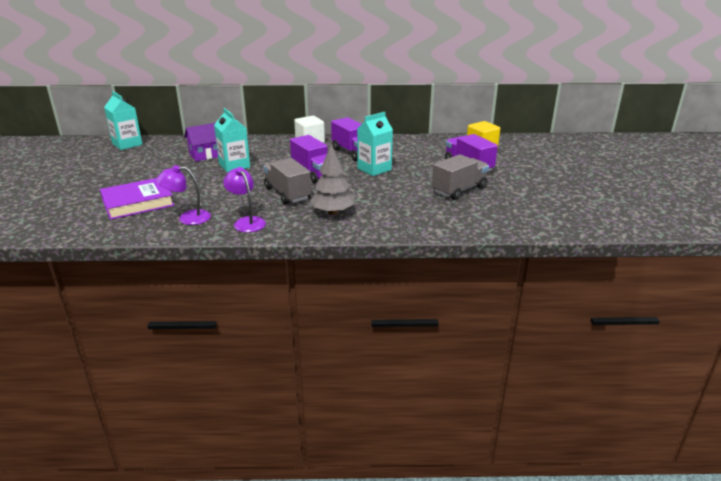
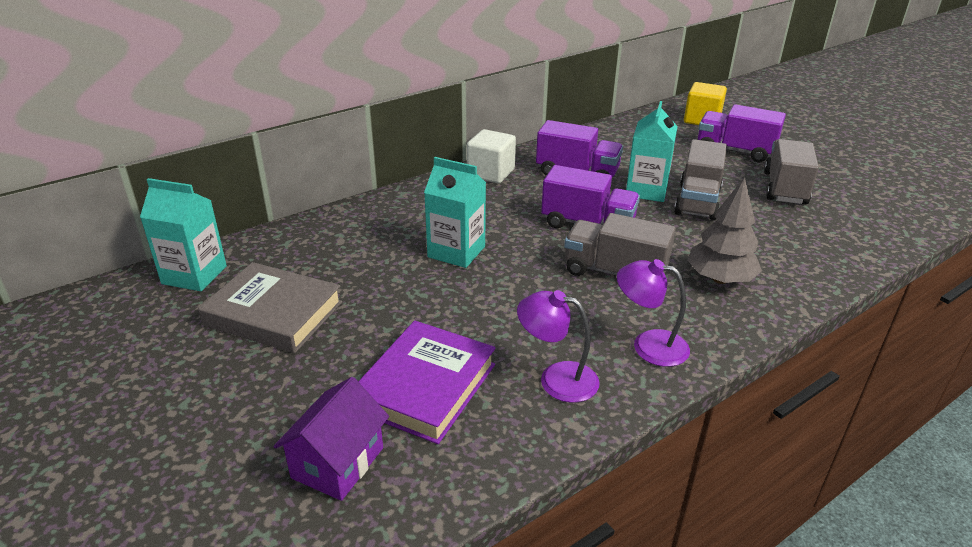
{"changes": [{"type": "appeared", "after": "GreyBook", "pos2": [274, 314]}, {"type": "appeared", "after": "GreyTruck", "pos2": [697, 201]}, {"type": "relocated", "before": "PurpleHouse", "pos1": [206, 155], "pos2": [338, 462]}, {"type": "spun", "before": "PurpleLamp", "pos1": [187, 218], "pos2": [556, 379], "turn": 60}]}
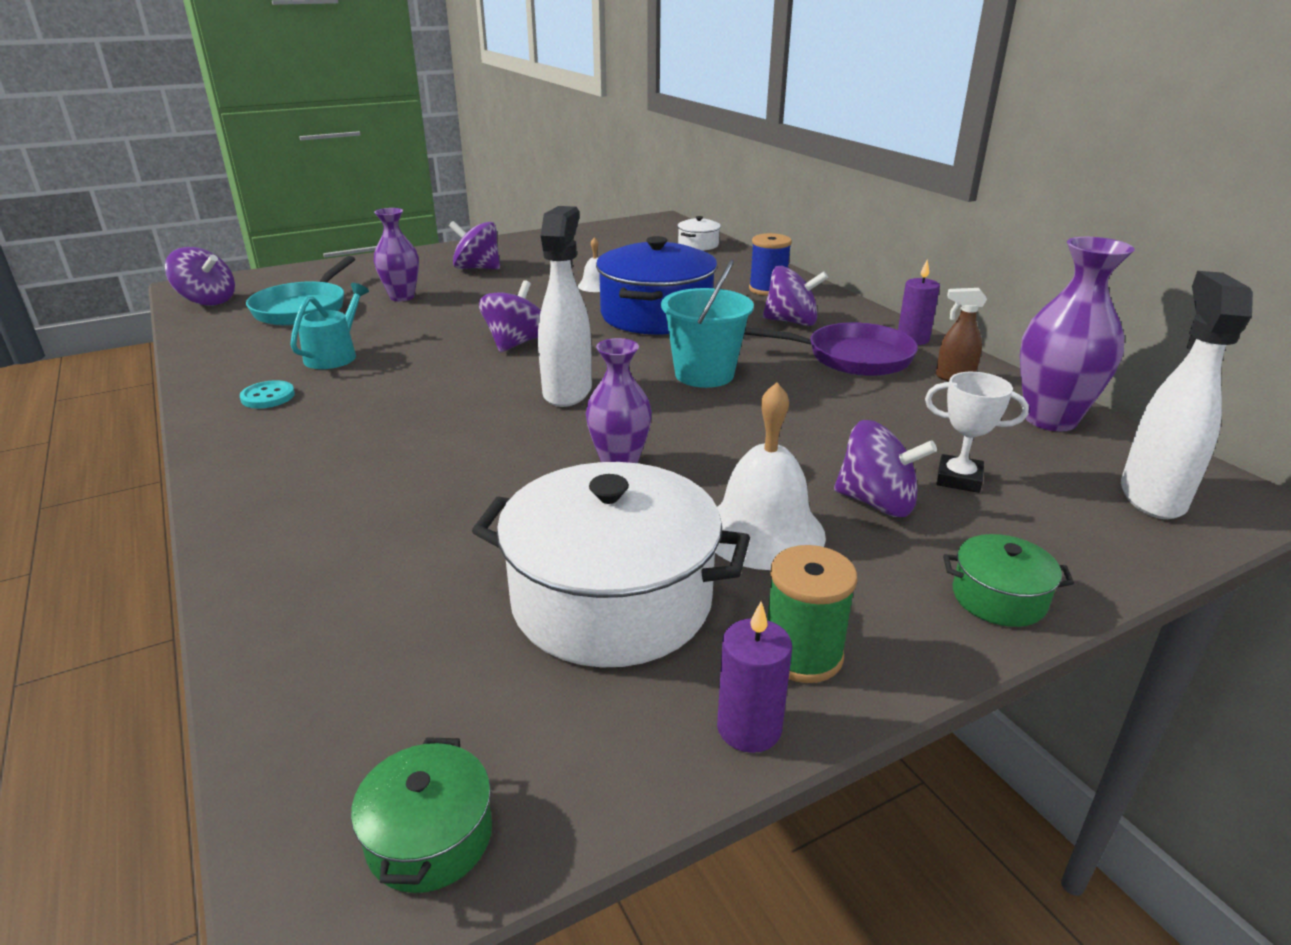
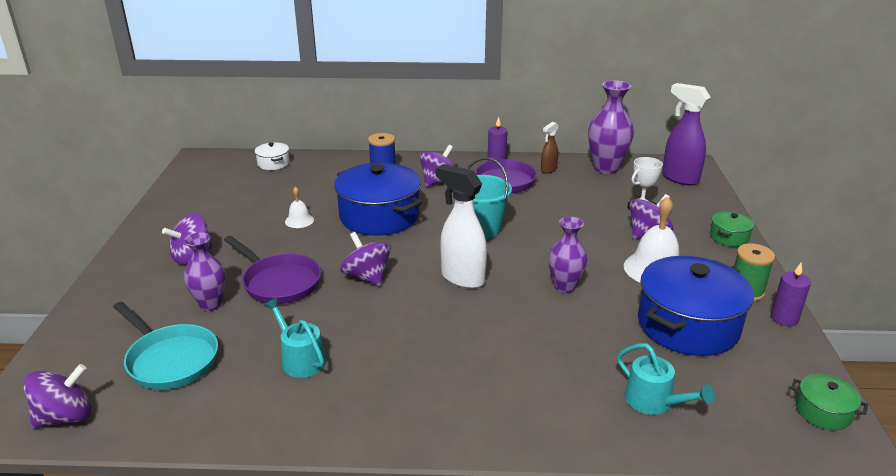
{"changes": [{"type": "missing", "before": "TurquoiseButton", "pos1": [268, 396]}, {"type": "appeared", "after": "PurplePan", "pos2": [279, 282]}, {"type": "appeared", "after": "TurquoiseWateringCan", "pos2": [653, 401]}, {"type": "colour", "before": "WhitePot", "after": "BluePot", "pos1": [612, 600], "pos2": [688, 325]}, {"type": "colour", "before": "WhiteSprayBottle", "after": "PurpleSprayBottle", "pos1": [1151, 496], "pos2": [679, 178]}]}
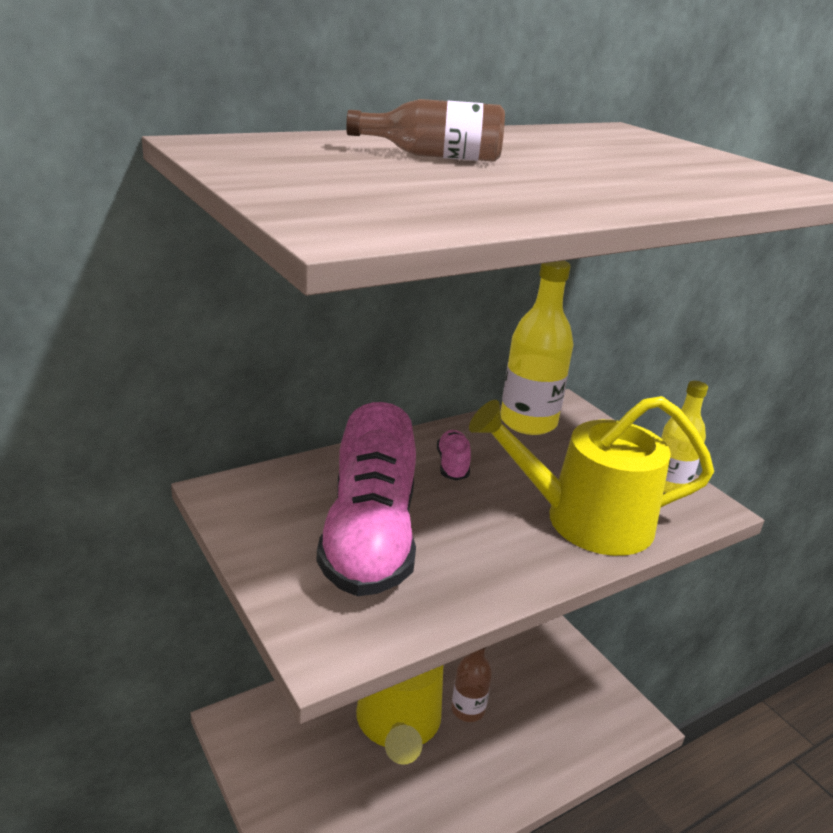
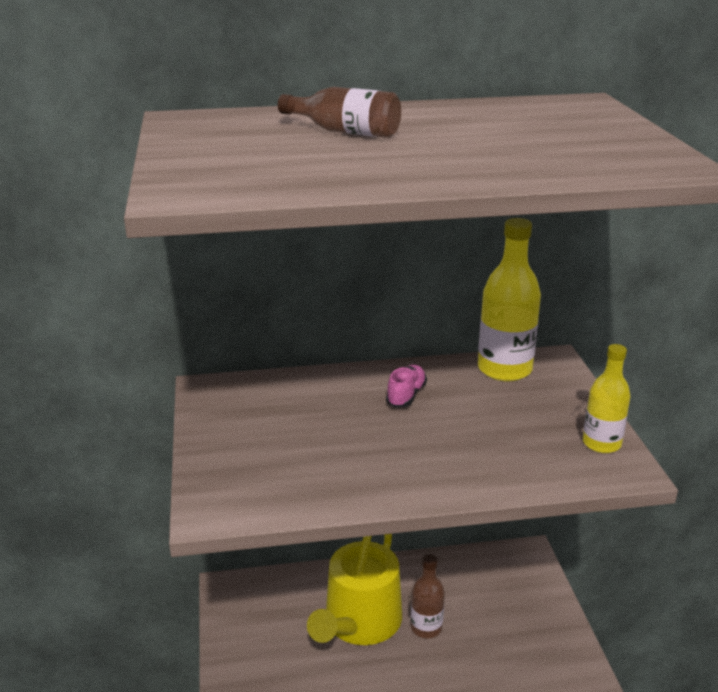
{"changes": [{"type": "missing", "before": "PinkShoe", "pos1": [369, 540]}, {"type": "missing", "before": "YellowWateringCan", "pos1": [585, 520]}]}
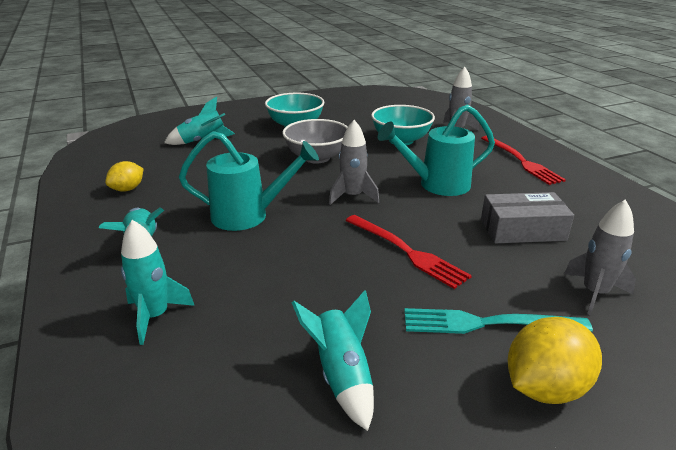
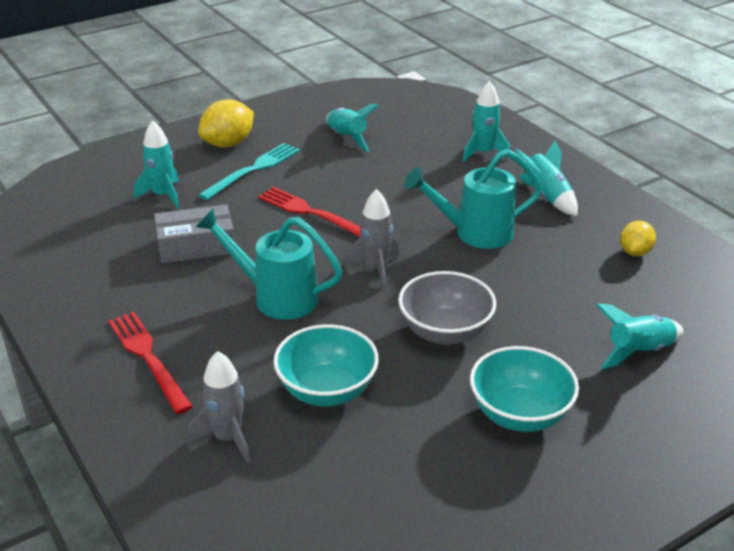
{"changes": [{"type": "colour", "before": "GreyRocket", "after": "TurquoiseRocket", "pos1": [595, 293], "pos2": [163, 196]}, {"type": "spun", "before": "TurquoiseWateringCan", "pos1": [437, 185], "pos2": [276, 297], "turn": -135}, {"type": "spun", "before": "TurquoiseFork", "pos1": [487, 323], "pos2": [253, 170], "turn": -45}]}
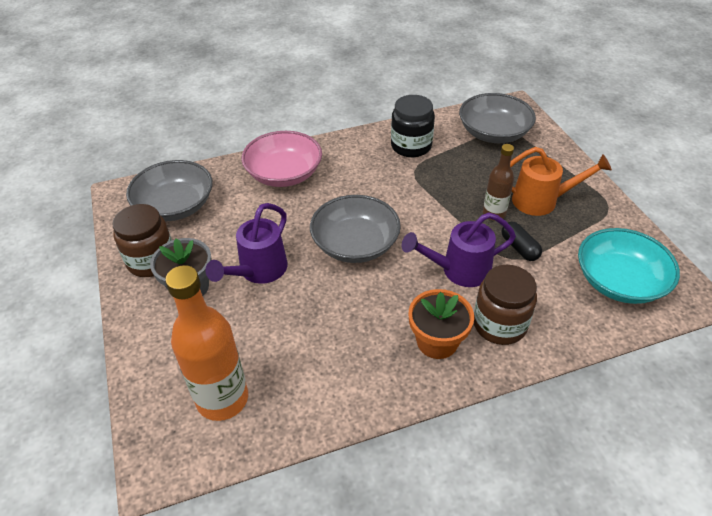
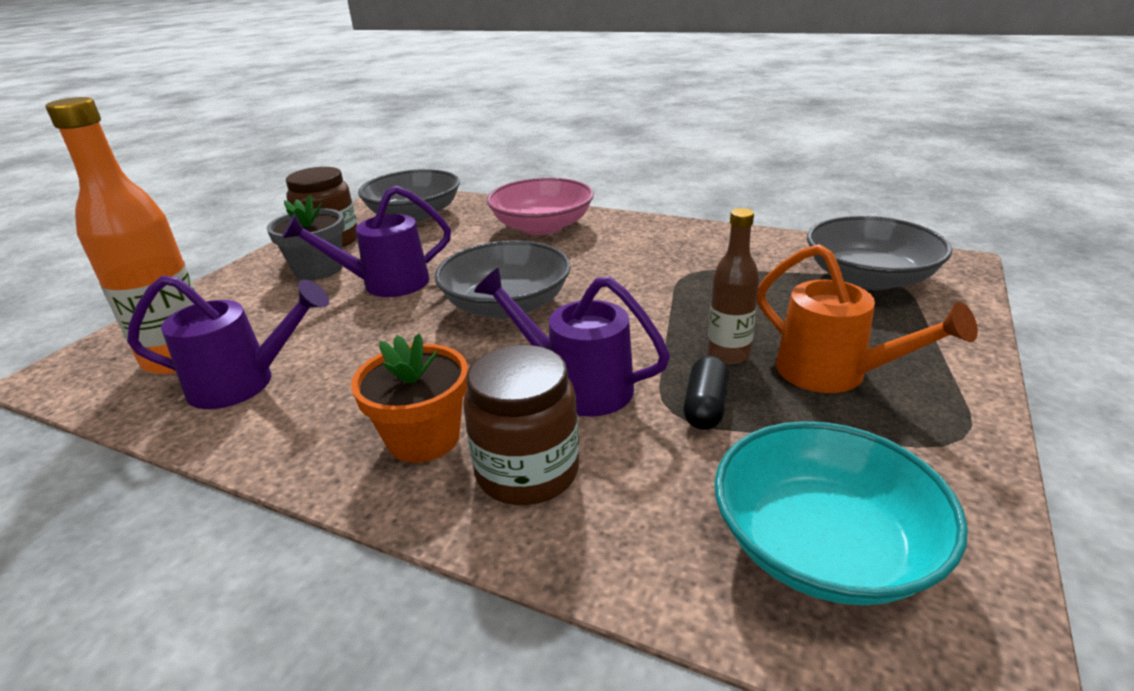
{"changes": [{"type": "missing", "before": "BlackJar", "pos1": [411, 146]}, {"type": "appeared", "after": "PurpleWateringCan", "pos2": [243, 383]}]}
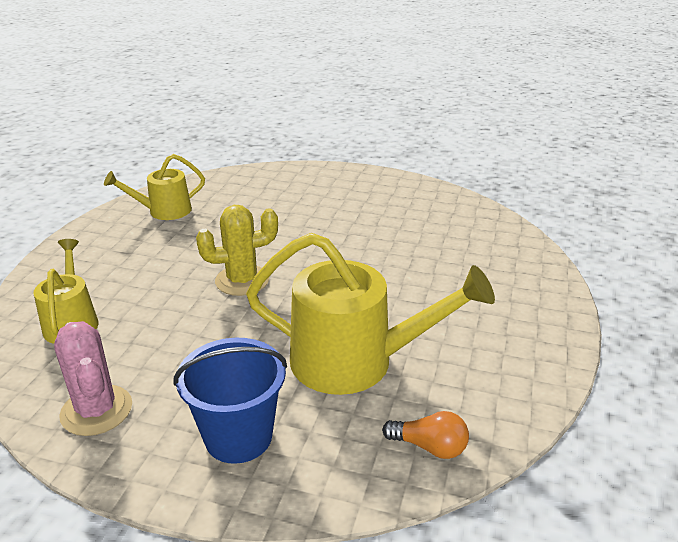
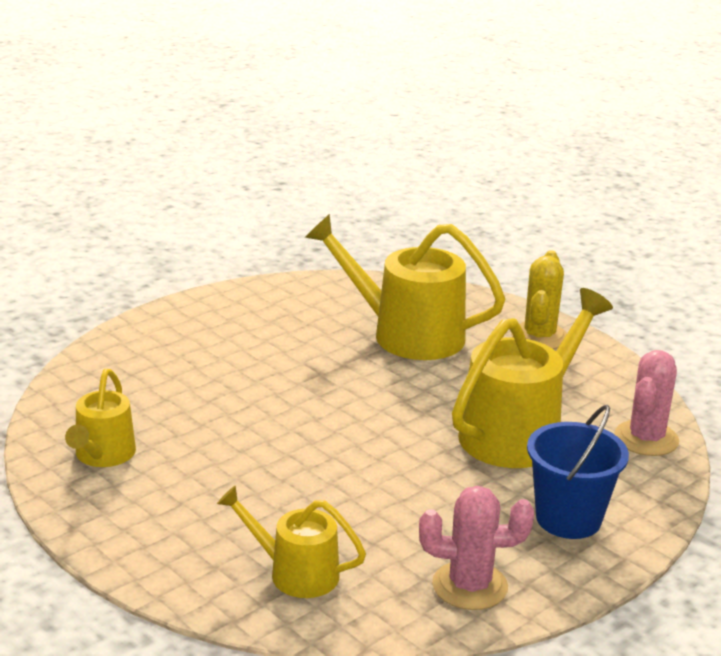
{"changes": [{"type": "appeared", "after": "YellowWateringCan", "pos2": [407, 334]}, {"type": "relocated", "before": "YellowCactus", "pos1": [242, 280], "pos2": [539, 336]}, {"type": "exchanged", "before": "OrangeLightBulb", "after": "PinkCactus", "pos1": [429, 447], "pos2": [646, 439]}]}
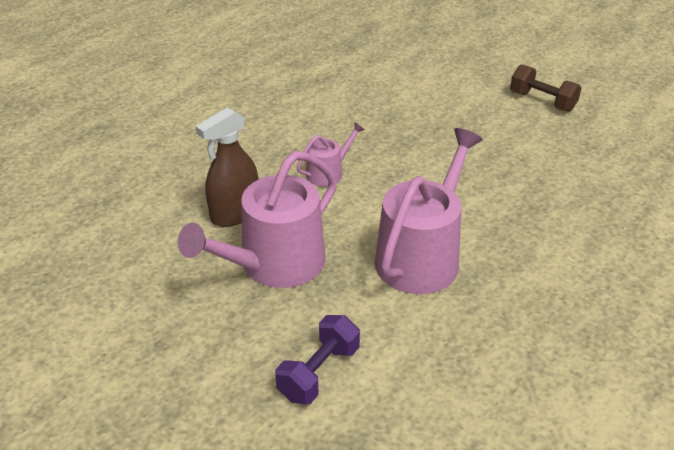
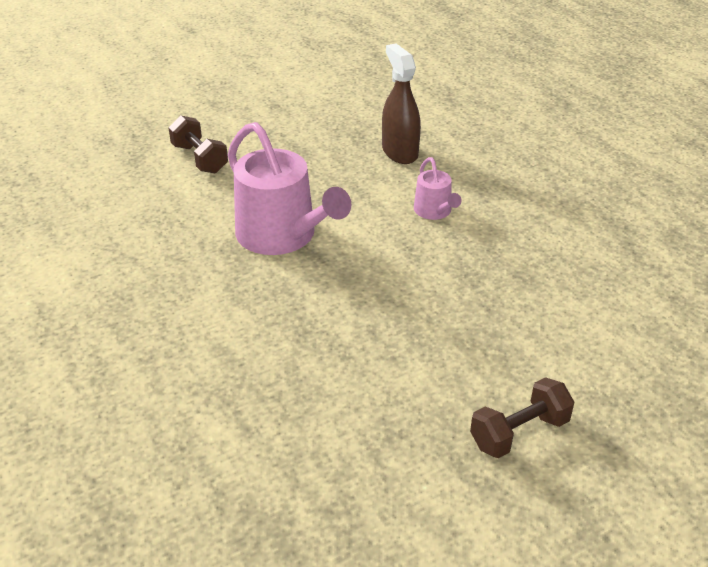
{"changes": [{"type": "missing", "before": "PinkWateringCan", "pos1": [275, 264]}, {"type": "colour", "before": "PurpleDumbbell", "after": "BrownDumbbell", "pos1": [319, 373], "pos2": [199, 159]}]}
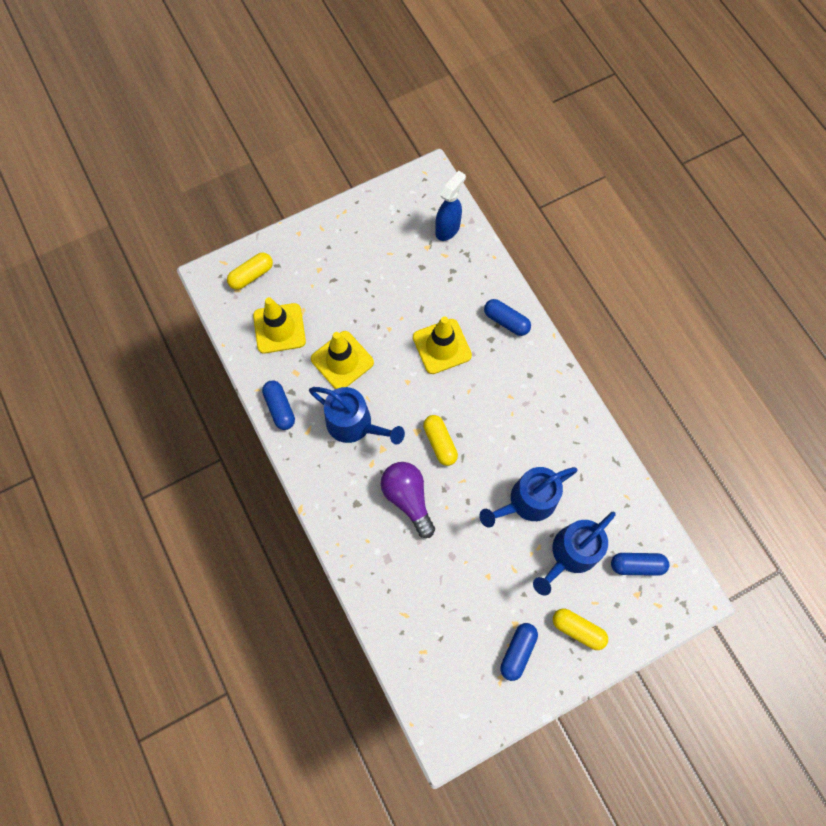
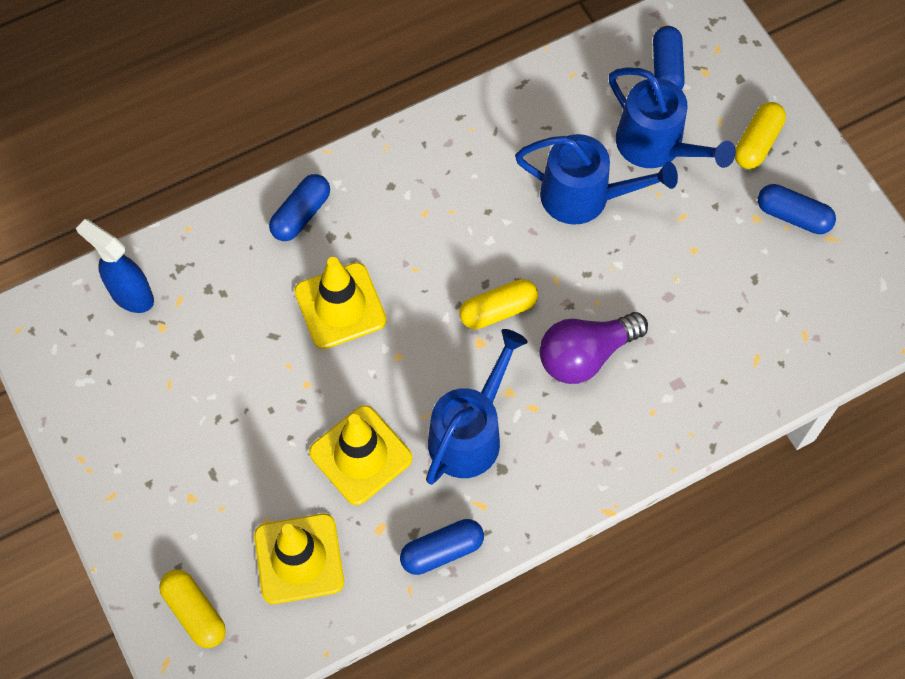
{"changes": [{"type": "spun", "before": "BlueWateringCan", "pos1": [527, 502], "pos2": [585, 197], "turn": -45}]}
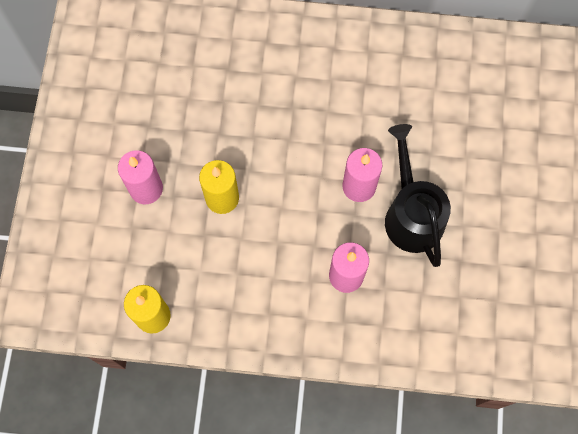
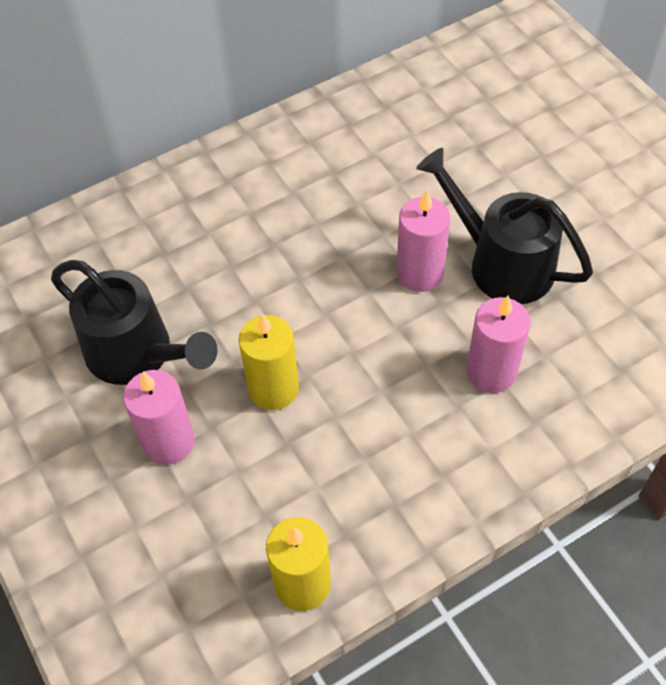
{"changes": [{"type": "appeared", "after": "BlackWateringCan", "pos2": [138, 354]}]}
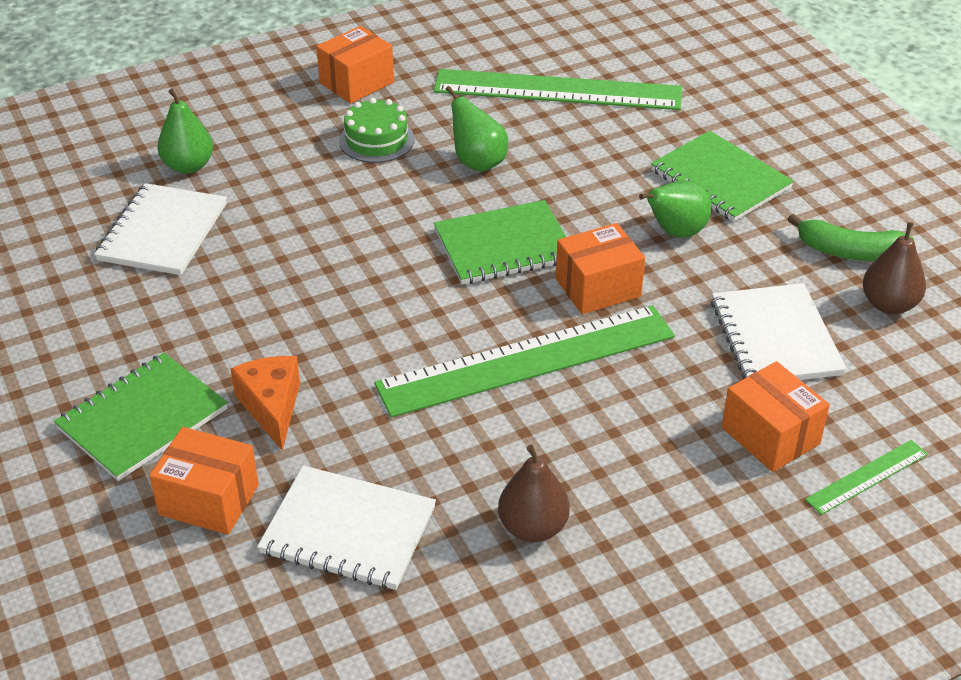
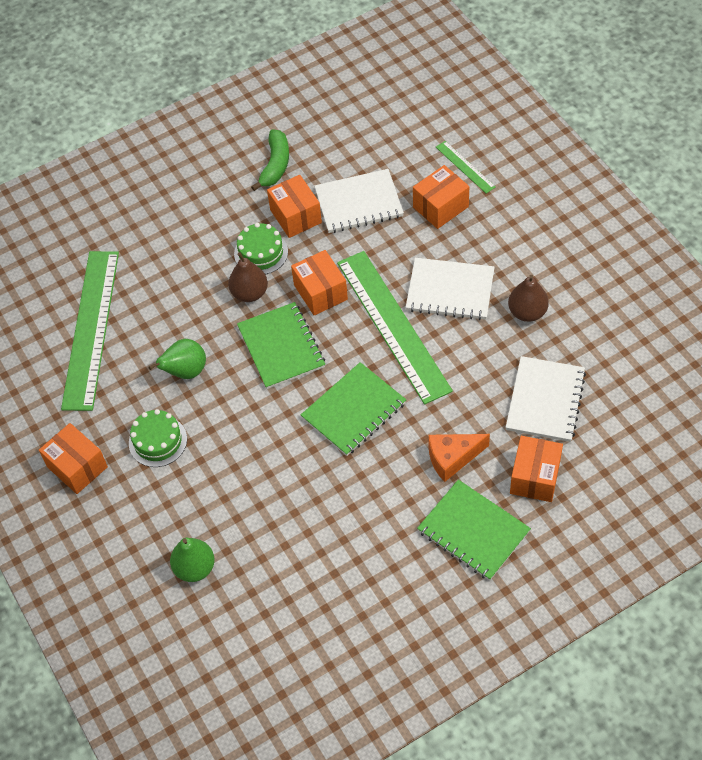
{"changes": [{"type": "appeared", "after": "OrangeBox", "pos2": [295, 216]}, {"type": "relocated", "before": "WhiteNotebook", "pos1": [163, 232], "pos2": [450, 290]}, {"type": "relocated", "before": "GreenNotebook", "pos1": [720, 179], "pos2": [353, 410]}, {"type": "relocated", "before": "BrownPear", "pos1": [889, 304], "pos2": [249, 293]}, {"type": "exchanged", "before": "GreenPear", "after": "GreenCake", "pos1": [675, 232], "pos2": [261, 253]}]}
